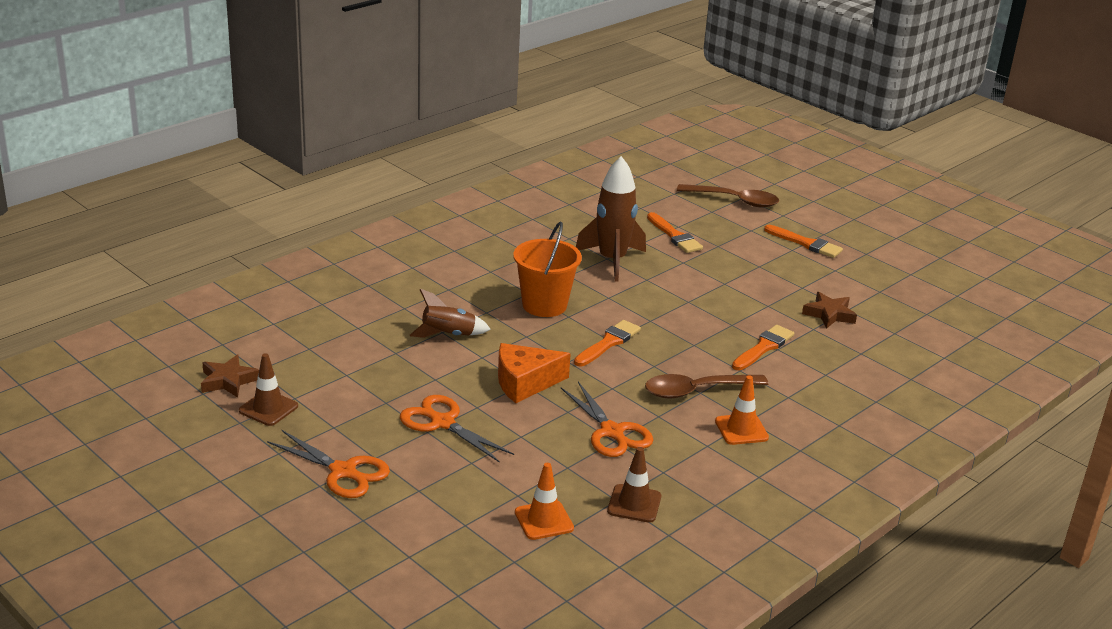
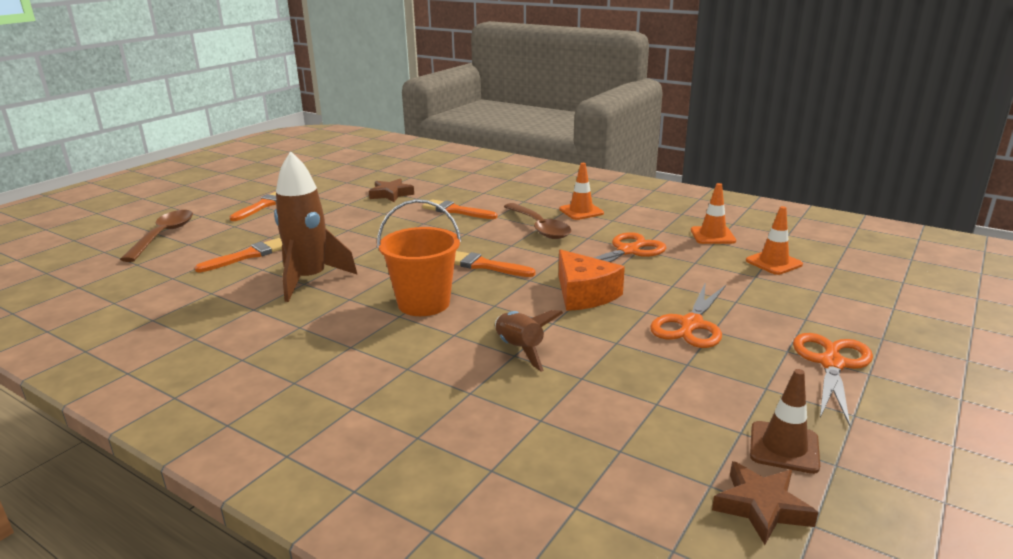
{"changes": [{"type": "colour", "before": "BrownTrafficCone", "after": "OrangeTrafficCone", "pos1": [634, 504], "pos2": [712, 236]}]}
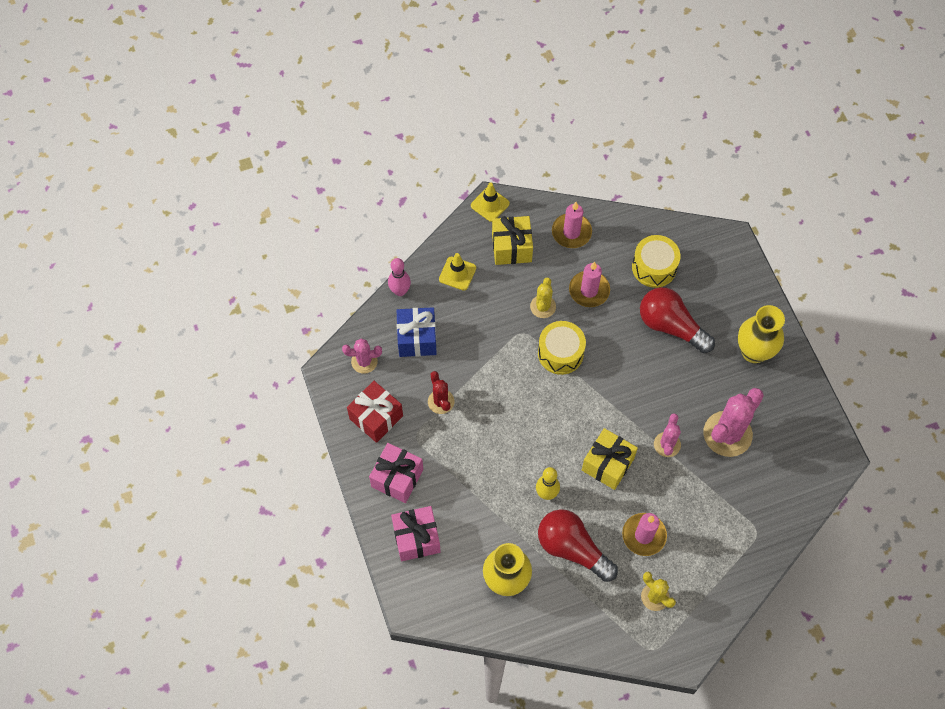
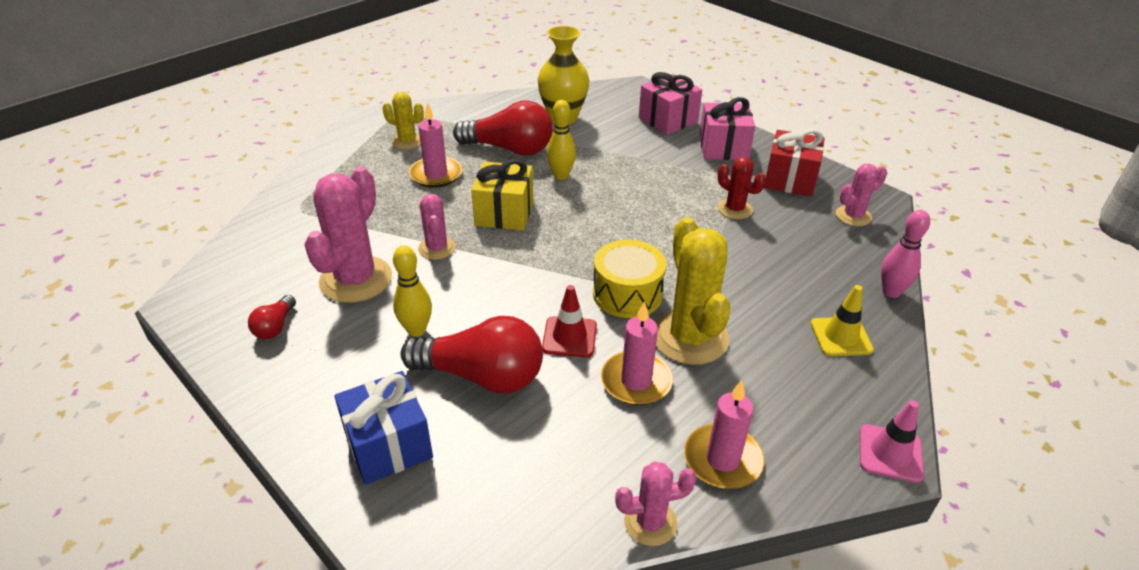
{"changes": [{"type": "missing", "before": "YellowGift", "pos1": [511, 248]}, {"type": "missing", "before": "YellowDrum", "pos1": [654, 267]}, {"type": "missing", "before": "YellowVase", "pos1": [754, 352]}, {"type": "appeared", "after": "RedLightBulb", "pos2": [275, 327]}, {"type": "appeared", "after": "YellowBowlingPin", "pos2": [416, 330]}, {"type": "appeared", "after": "RedTrafficCone", "pos2": [569, 337]}, {"type": "appeared", "after": "PinkCactus", "pos2": [650, 522]}, {"type": "relocated", "before": "BlueGift", "pos1": [417, 338], "pos2": [388, 445]}, {"type": "colour", "before": "YellowTrafficCone", "after": "PinkTrafficCone", "pos1": [490, 204], "pos2": [890, 453]}, {"type": "size", "before": "YellowCactus", "pos1": [543, 306], "pos2": [689, 337], "scale": 1.82}]}
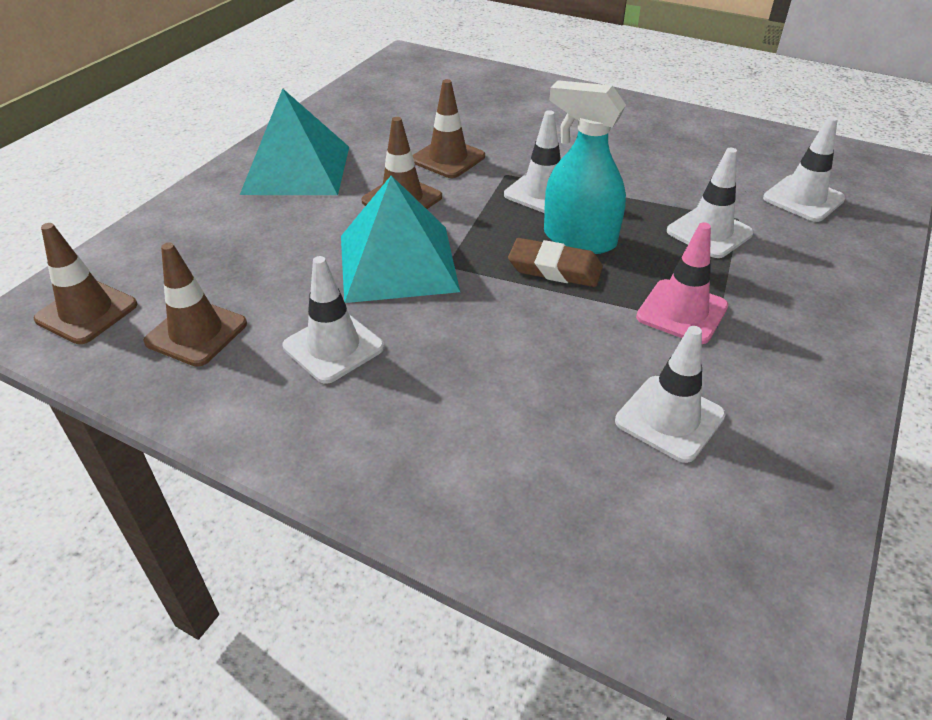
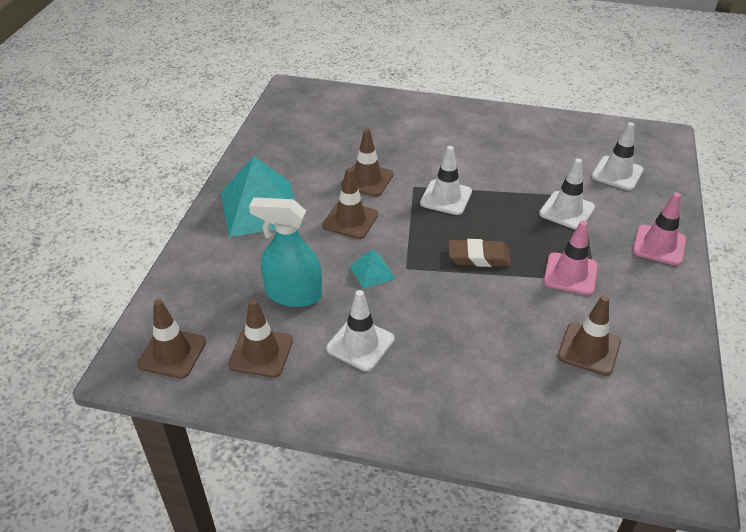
{"changes": [{"type": "appeared", "after": "PinkTrafficCone", "pos2": [659, 245]}, {"type": "relocated", "before": "TurquoiseSprayBottle", "pos1": [579, 239], "pos2": [293, 294]}, {"type": "colour", "before": "WhiteTrafficCone", "after": "BrownTrafficCone", "pos1": [669, 418], "pos2": [589, 349]}, {"type": "size", "before": "TurquoisePyramid", "pos1": [398, 262], "pos2": [372, 272], "scale": 0.45}]}
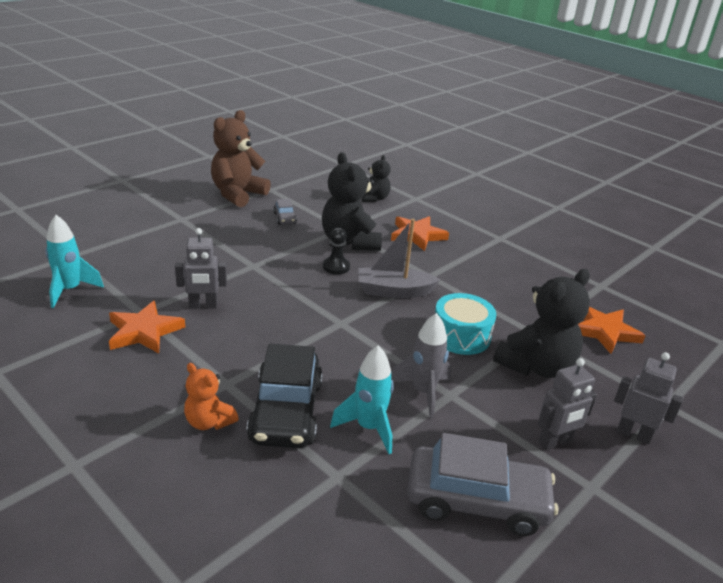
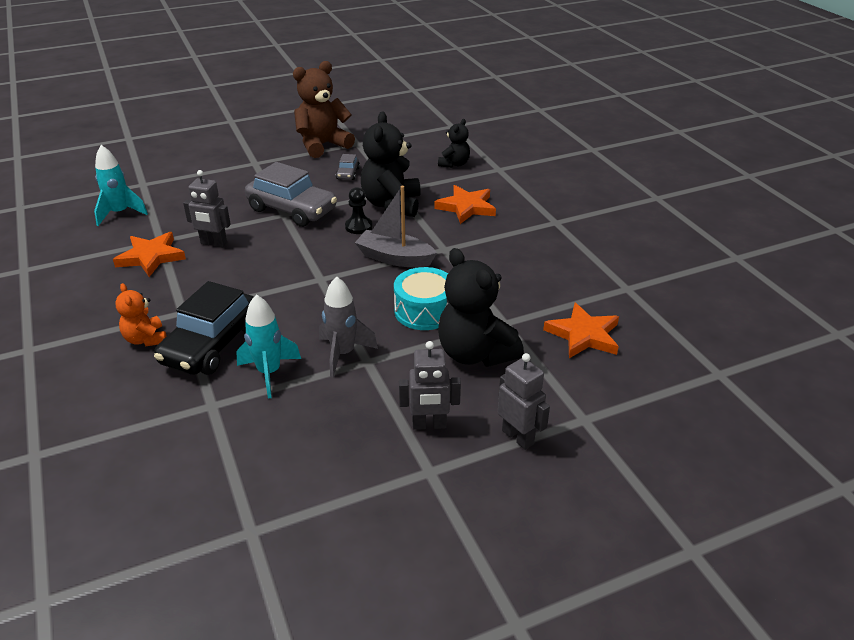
{"changes": [{"type": "relocated", "before": "GreyCar", "pos1": [476, 501], "pos2": [292, 209]}, {"type": "spun", "before": "BlackTeddyBear", "pos1": [536, 366], "pos2": [475, 353], "turn": 75}]}
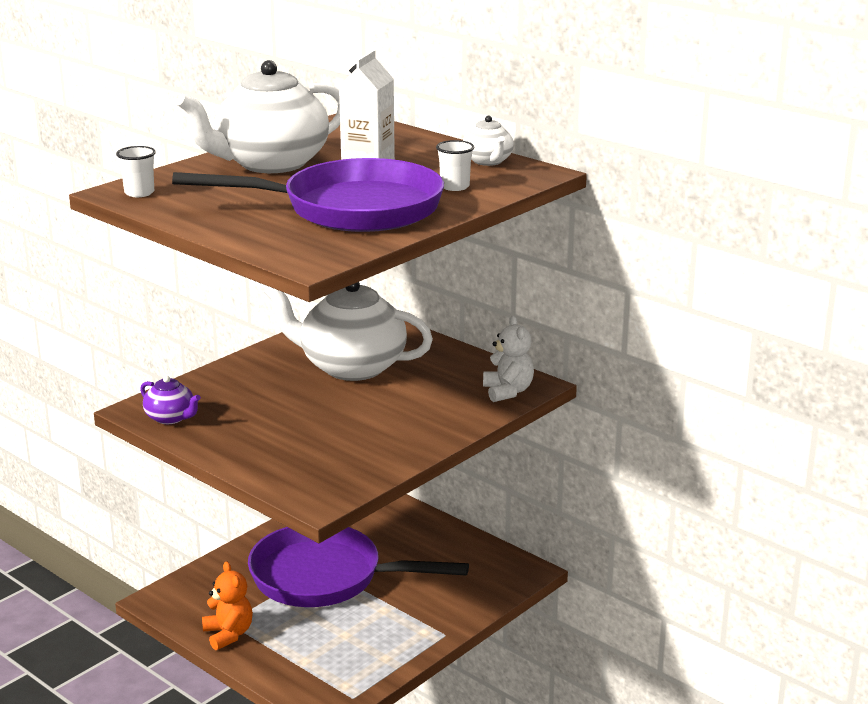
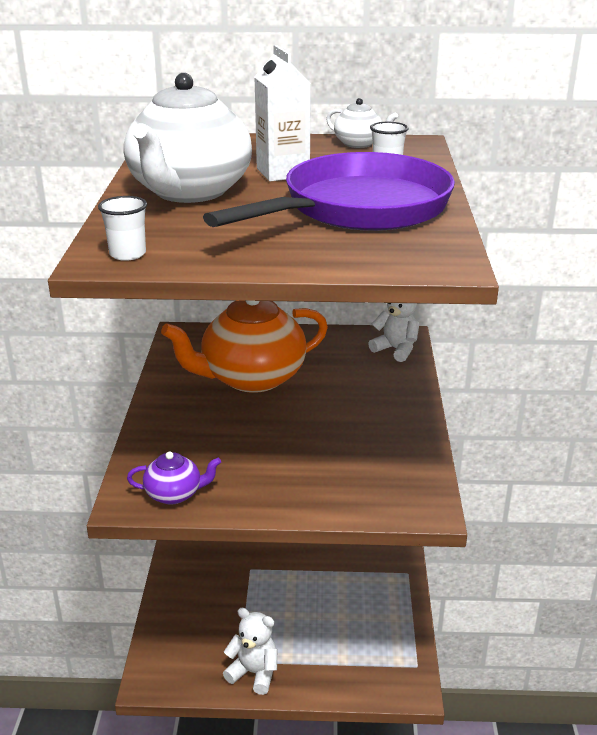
{"changes": [{"type": "missing", "before": "PurplePan", "pos1": [325, 577]}, {"type": "colour", "before": "OrangeTeddyBear", "after": "WhiteTeddyBear", "pos1": [228, 634], "pos2": [254, 673]}, {"type": "colour", "before": "WhiteTeapot", "after": "OrangeTeapot", "pos1": [351, 367], "pos2": [251, 378]}]}
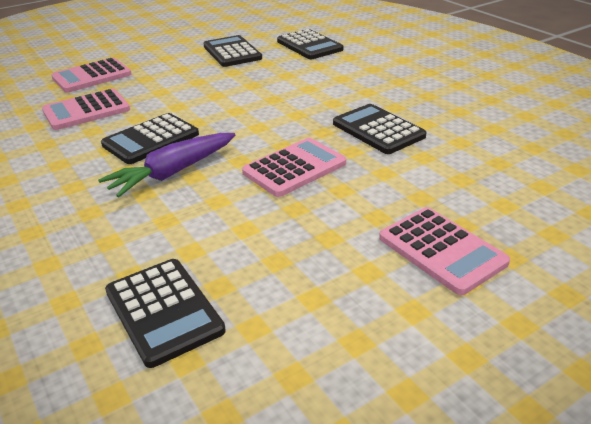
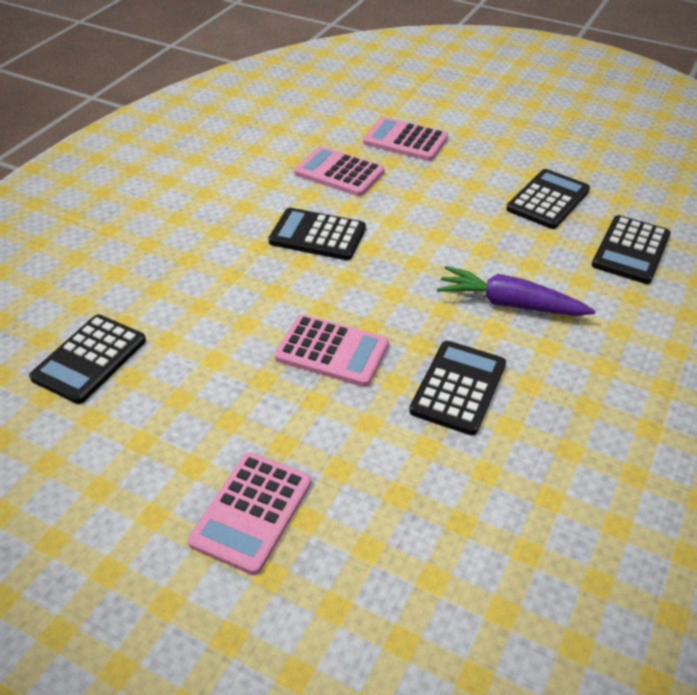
{"changes": [{"type": "relocated", "before": "PurpleCarrot", "pos1": [173, 172], "pos2": [510, 304]}]}
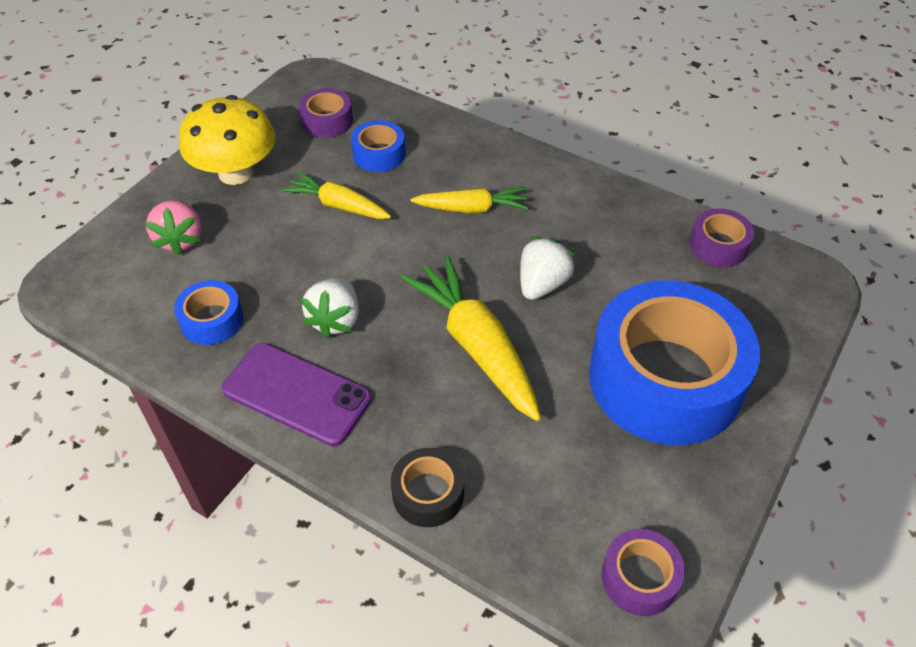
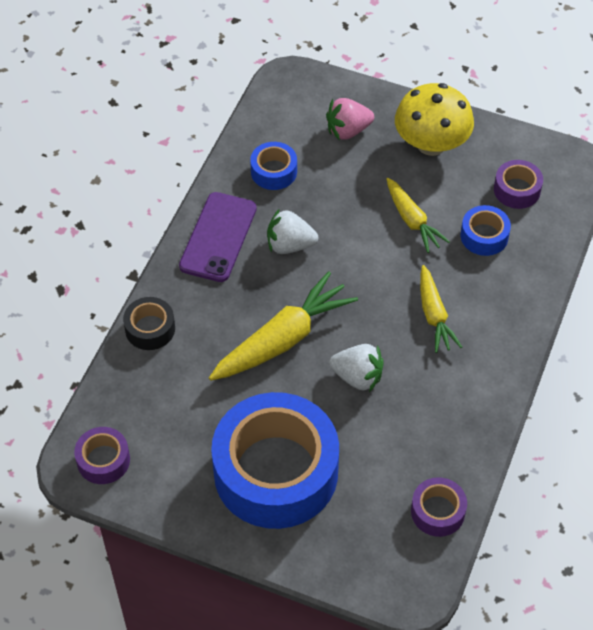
{"changes": [{"type": "spun", "before": "YellowCarrot", "pos1": [338, 205], "pos2": [412, 221], "turn": 135}]}
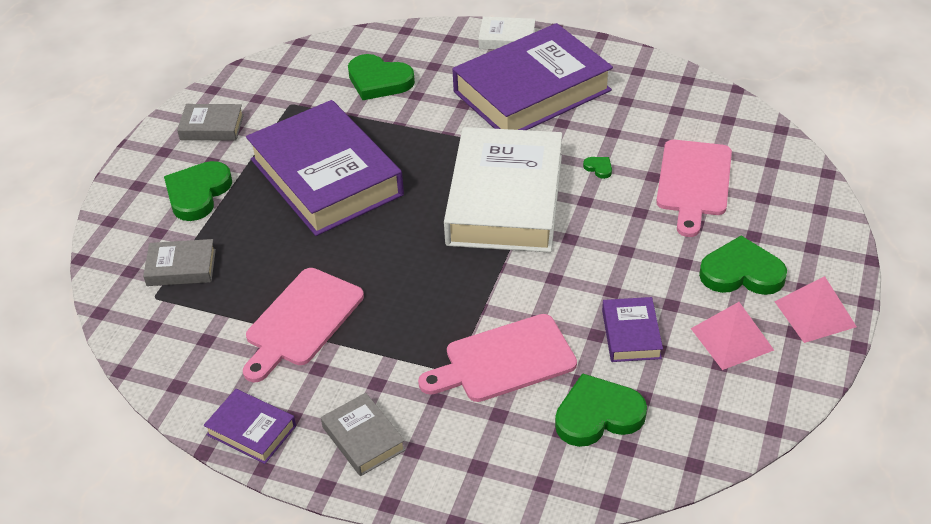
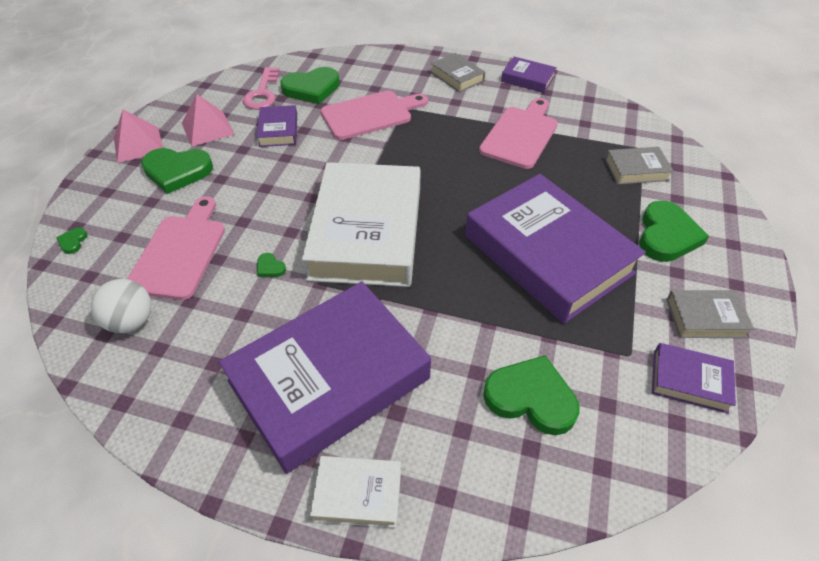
{"changes": [{"type": "appeared", "after": "GreenHeart", "pos2": [73, 242]}, {"type": "appeared", "after": "WhiteBall", "pos2": [131, 321]}, {"type": "appeared", "after": "PinkKey", "pos2": [262, 93]}, {"type": "appeared", "after": "PurpleBook", "pos2": [689, 381]}]}
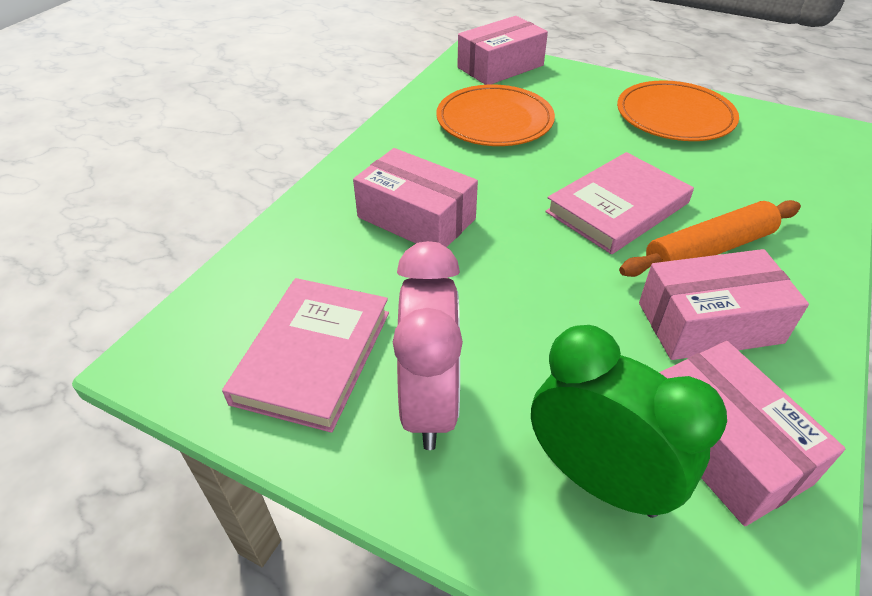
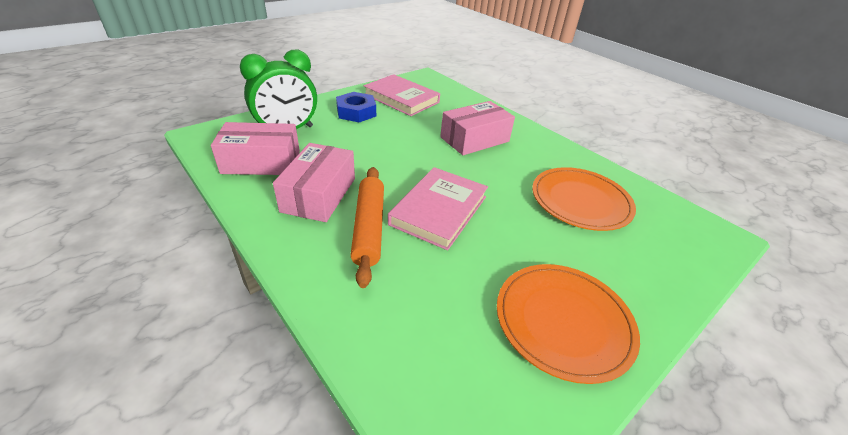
{"changes": [{"type": "missing", "before": "PinkBox", "pos1": [500, 66]}, {"type": "exchanged", "before": "PinkClock", "after": "BlueNut", "pos1": [430, 403], "pos2": [356, 112]}, {"type": "spun", "before": "PinkBook", "pos1": [617, 207], "pos2": [439, 210], "turn": 45}]}
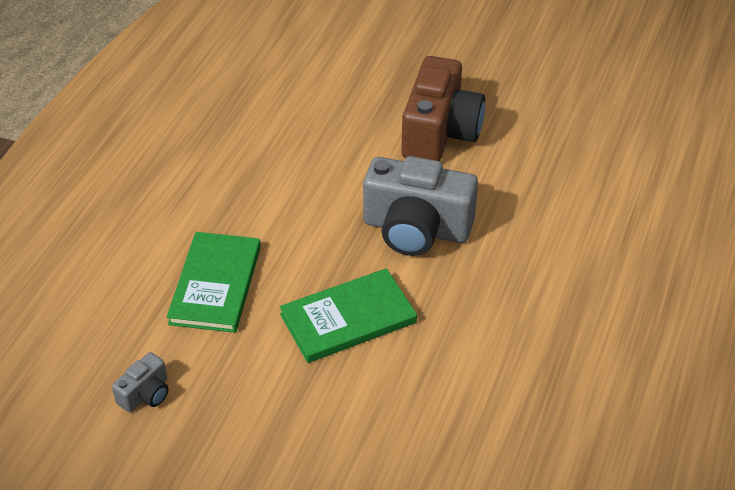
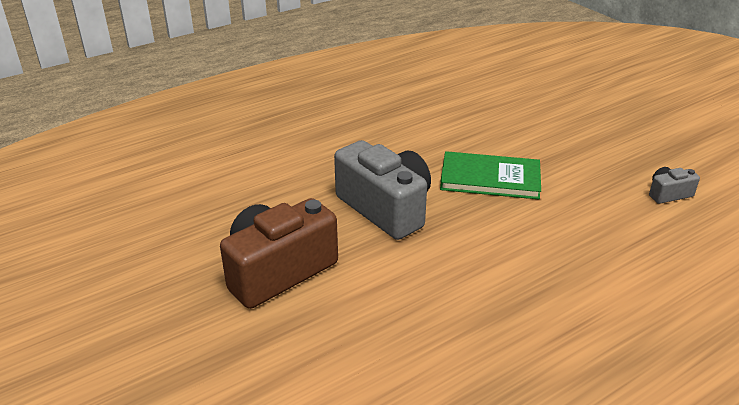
{"changes": [{"type": "missing", "before": "GreenBook", "pos1": [215, 285]}]}
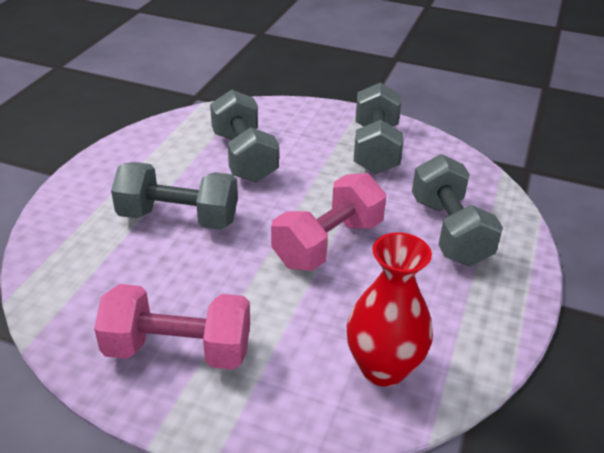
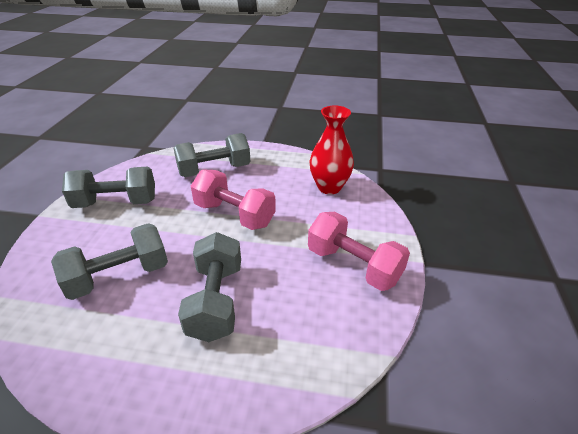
{"changes": [{"type": "spun", "before": "PinkDumbbell", "pos1": [178, 350], "pos2": [353, 265], "turn": -45}]}
